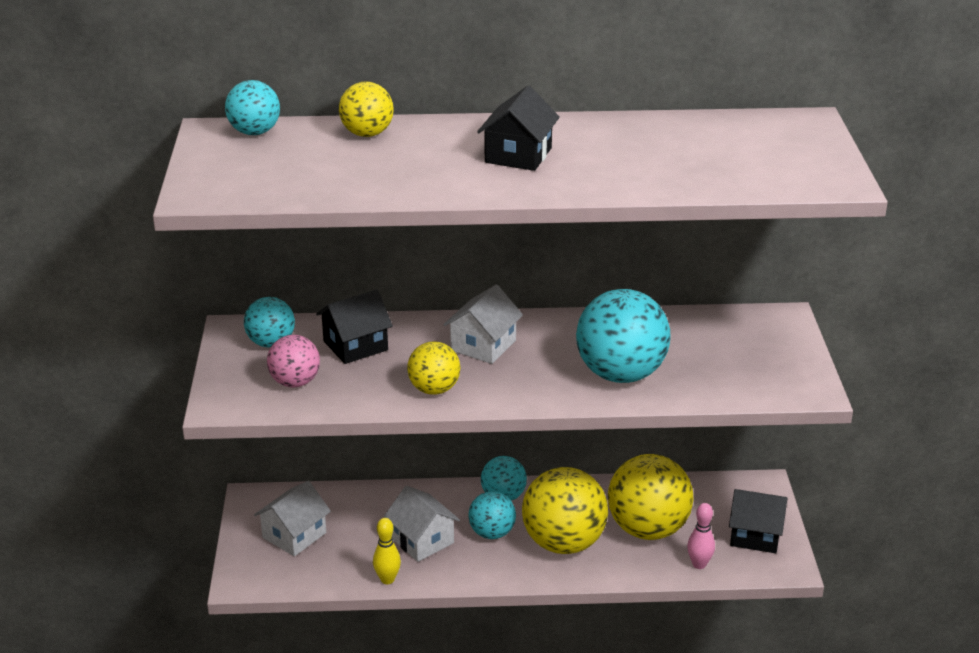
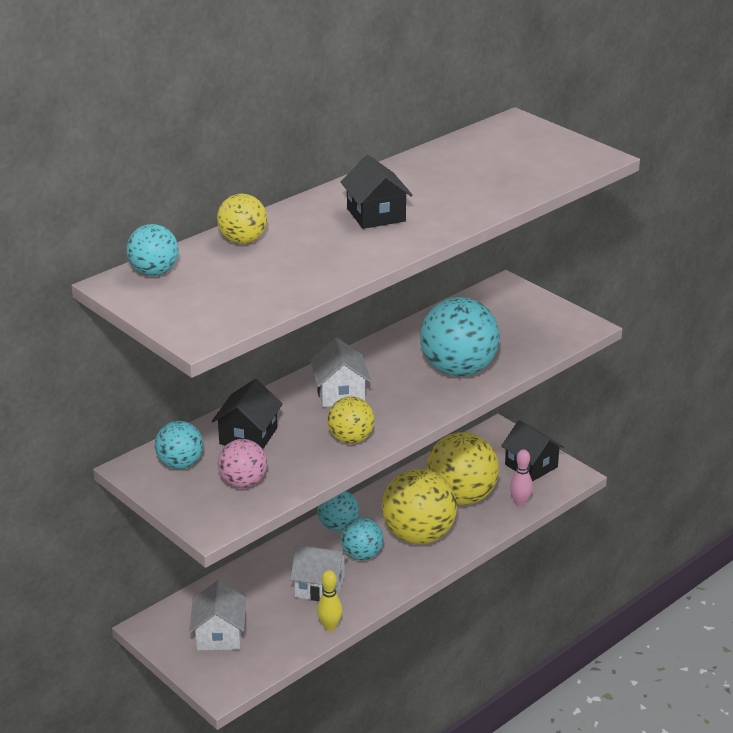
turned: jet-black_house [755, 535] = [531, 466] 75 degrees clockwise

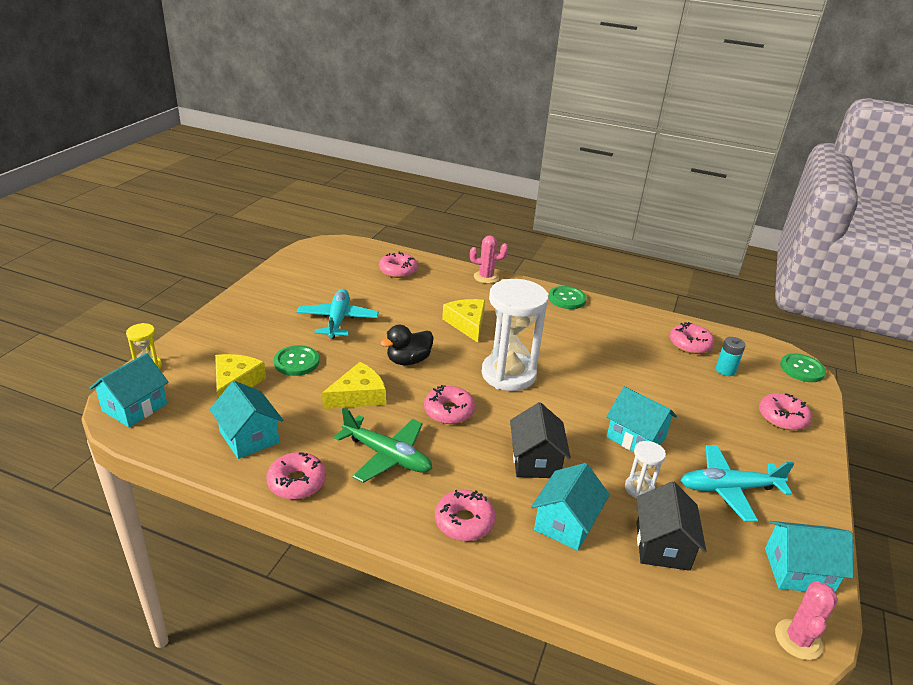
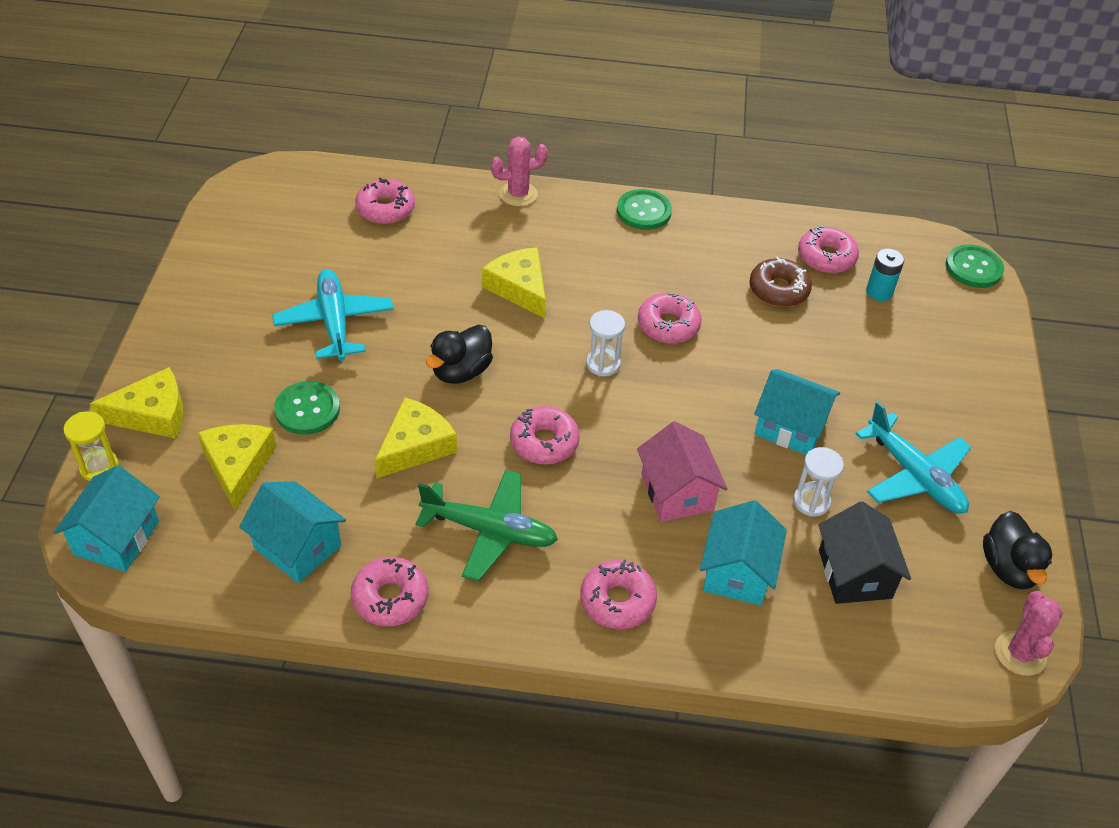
added: dark_brown_doughnut [778, 290]; yellow_cheese [152, 414]
moved: rose-pink_doughnut [782, 417] to [668, 325]
replaced: teal_house [798, 571] to jet-black_toy_duck [1009, 568]
recoloured: jet-black_house [535, 461] to rose-pink_house [677, 492]
turned: teal_plane [728, 489] = [914, 476] 105 degrees counterclockwise
resized: white_sand_timer [508, 374] = [603, 364] x0.45

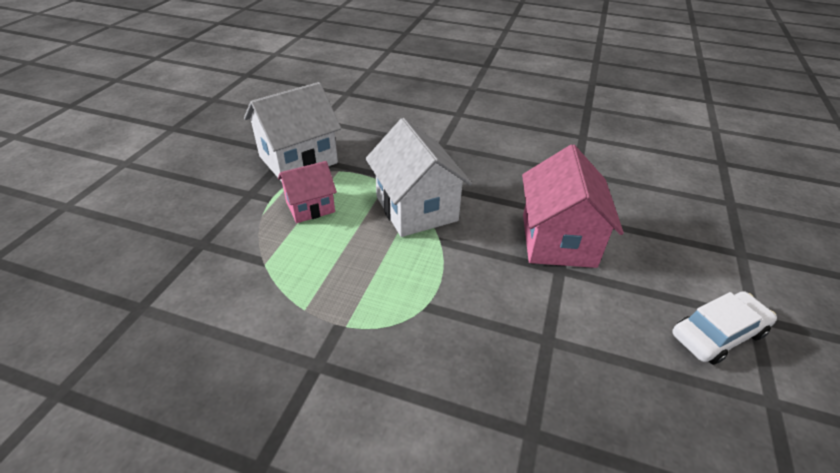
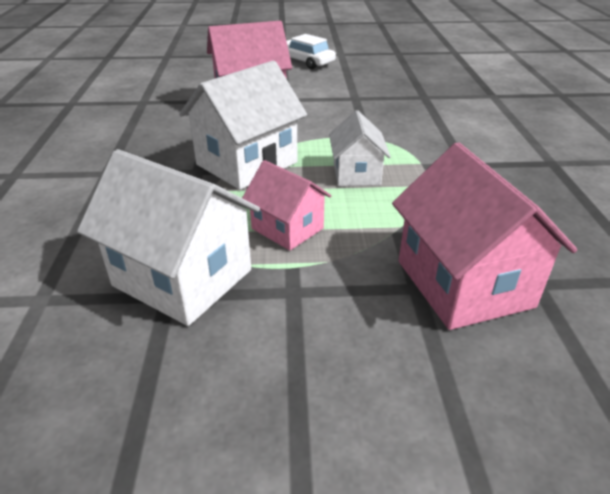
added: white_house [356, 174]; rose-pink_house [463, 283]

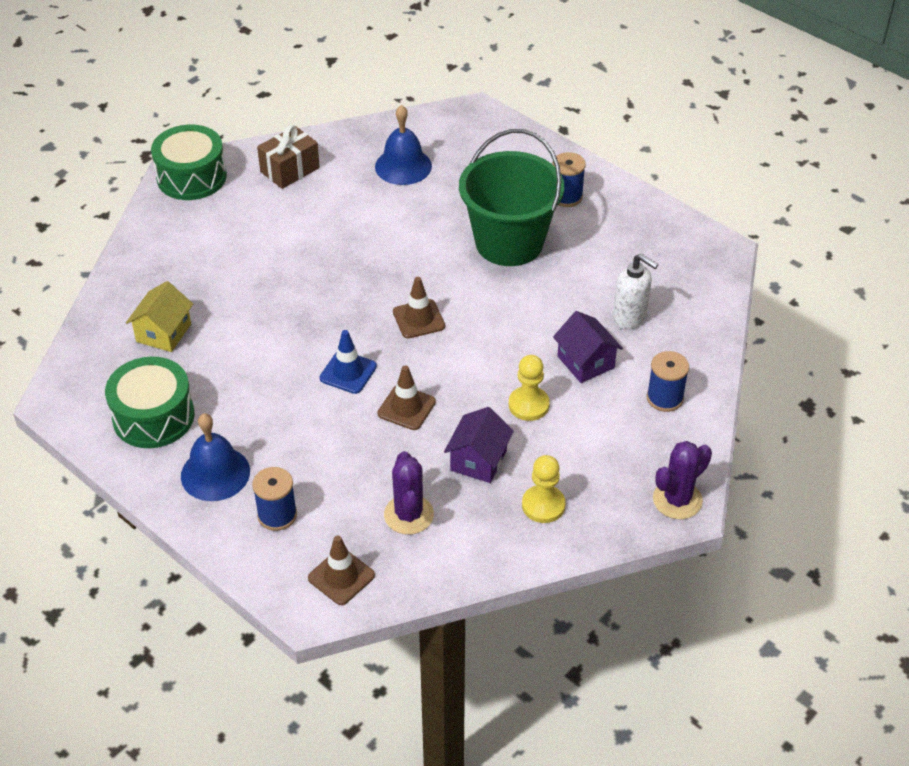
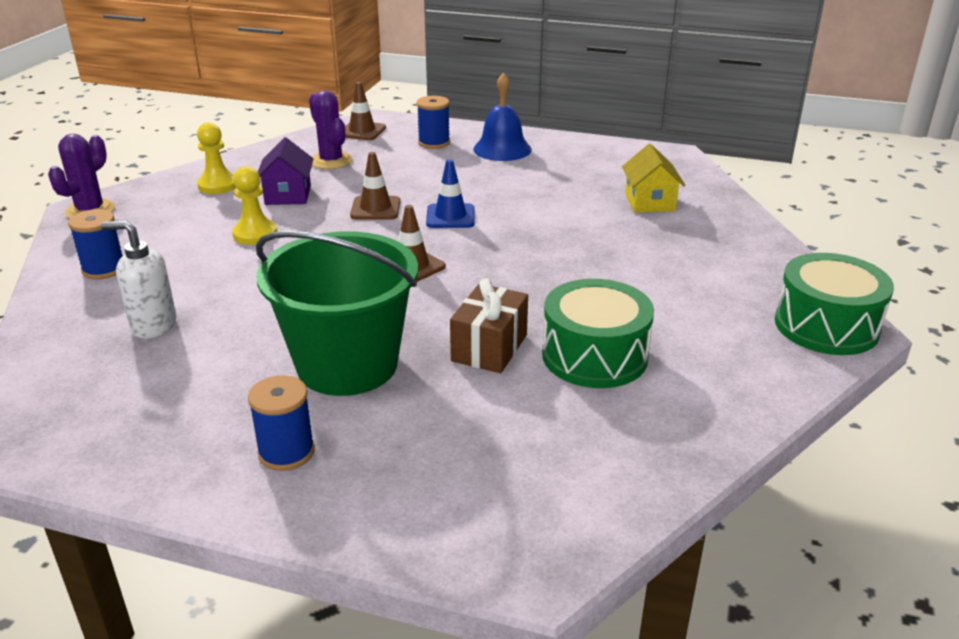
removed: blue_hand_bell [403, 166]; violet_house [585, 362]
moved: dark_brown_gift [290, 170] to [489, 348]; leaf-green_drum [153, 417] to [594, 356]

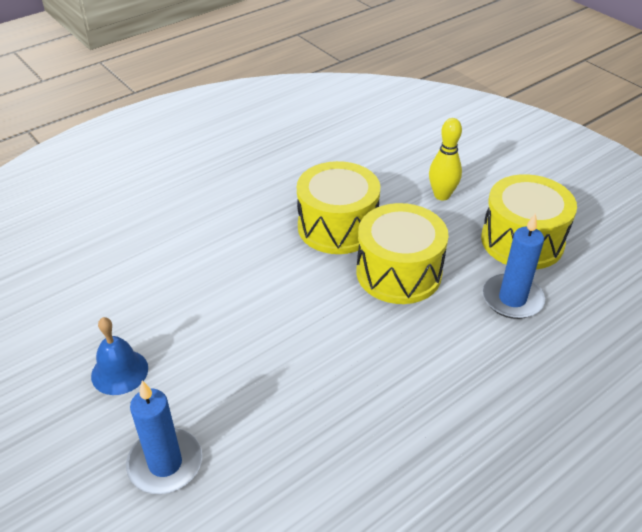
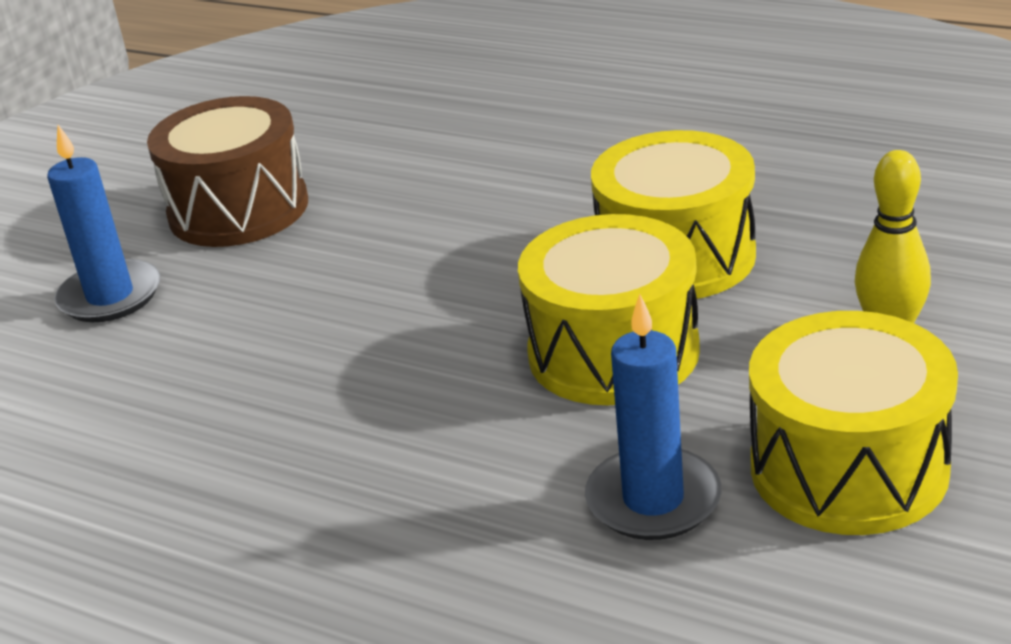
replaced: blue_hand_bell [119, 372] to dark_brown_drum [238, 209]

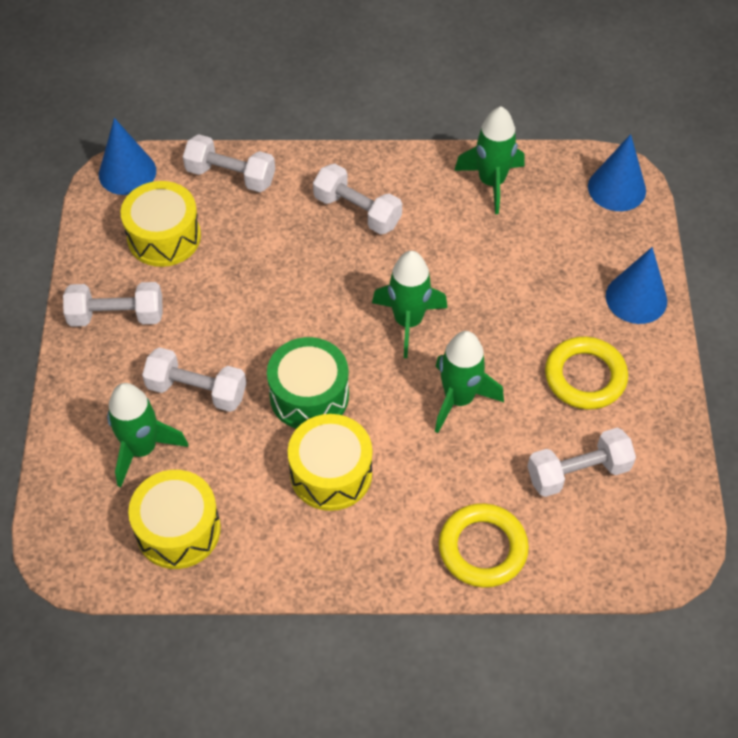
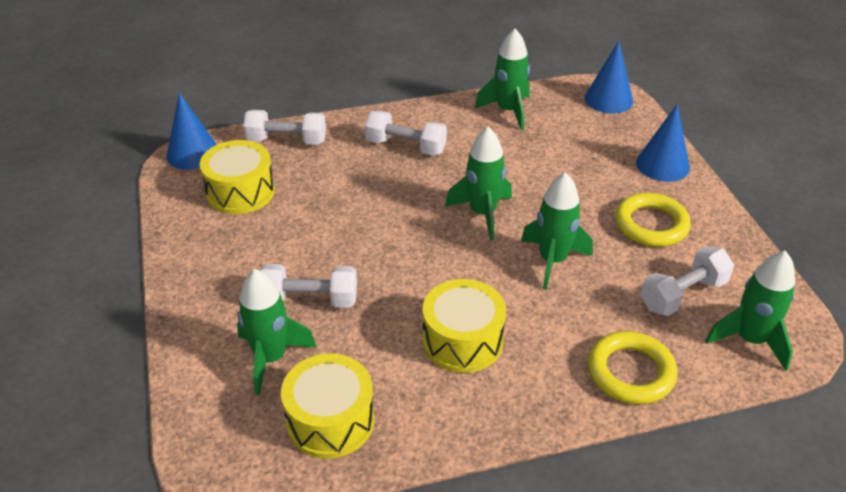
removed: white_dumbbell [116, 316]; leaf-green_drum [309, 395]
added: leaf-green_spaceship [750, 340]

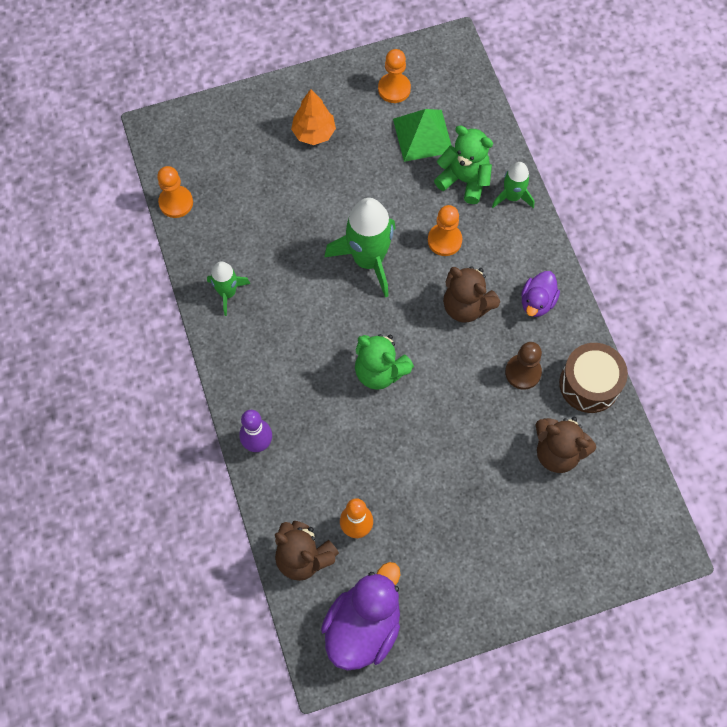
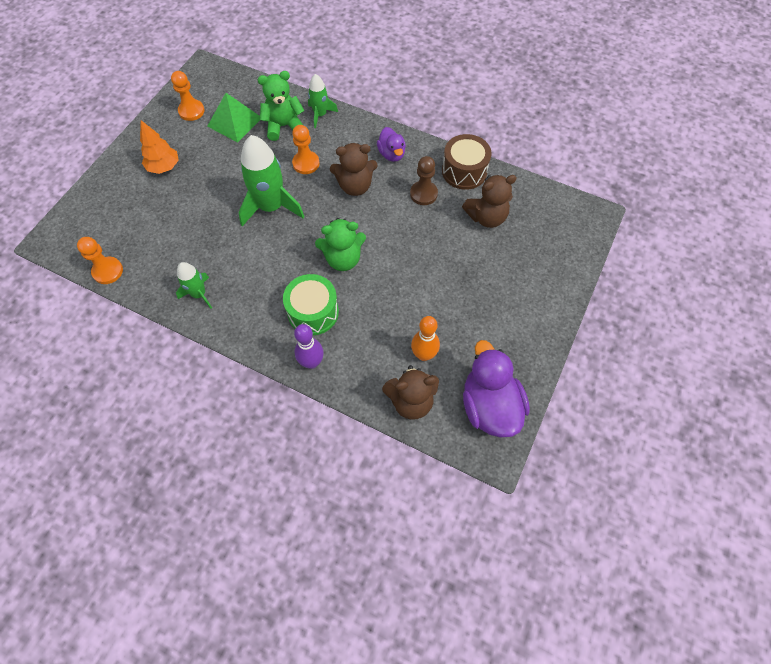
added: leaf-green_drum [313, 312]

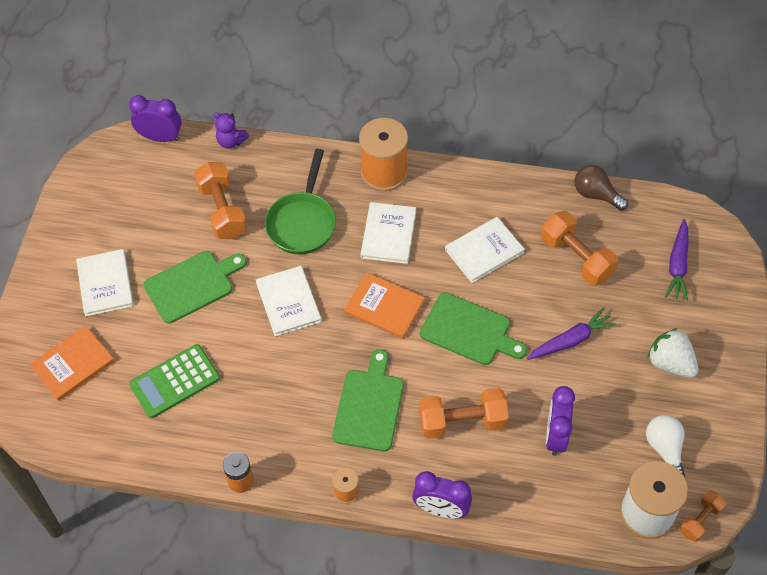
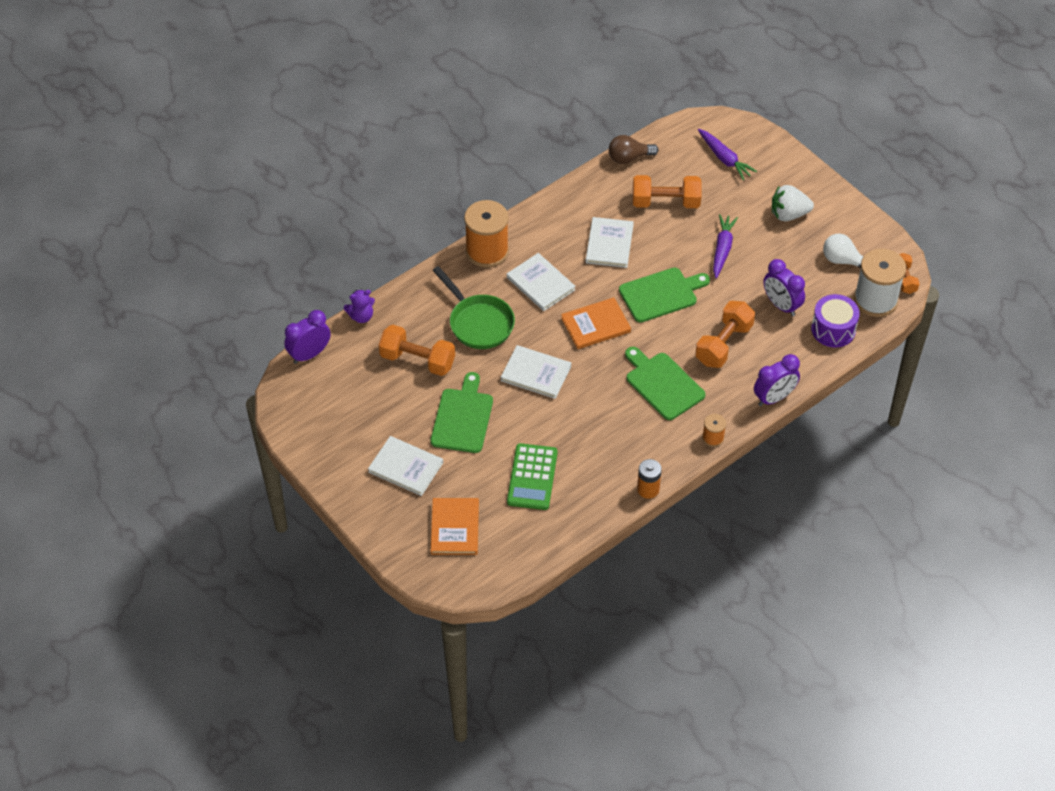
added: violet_drum [833, 329]

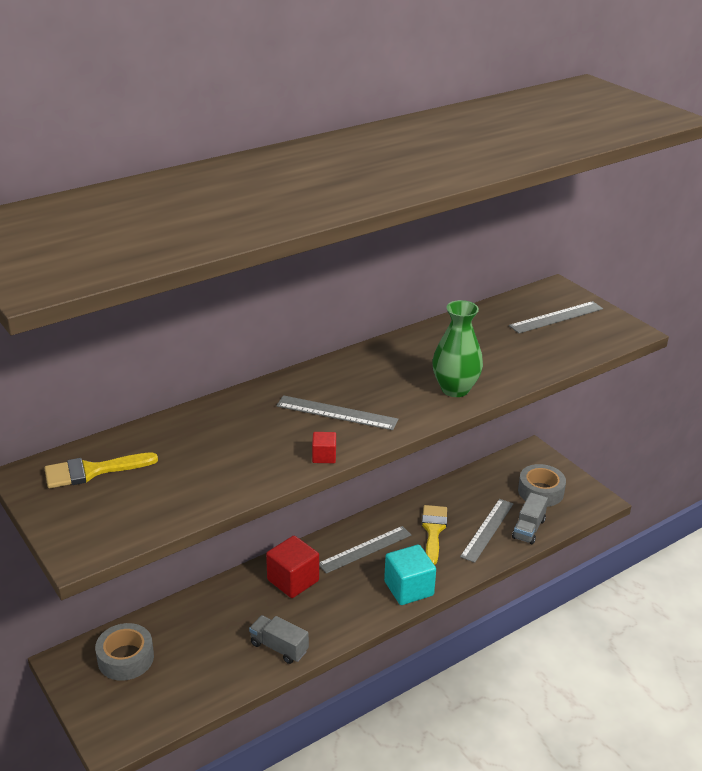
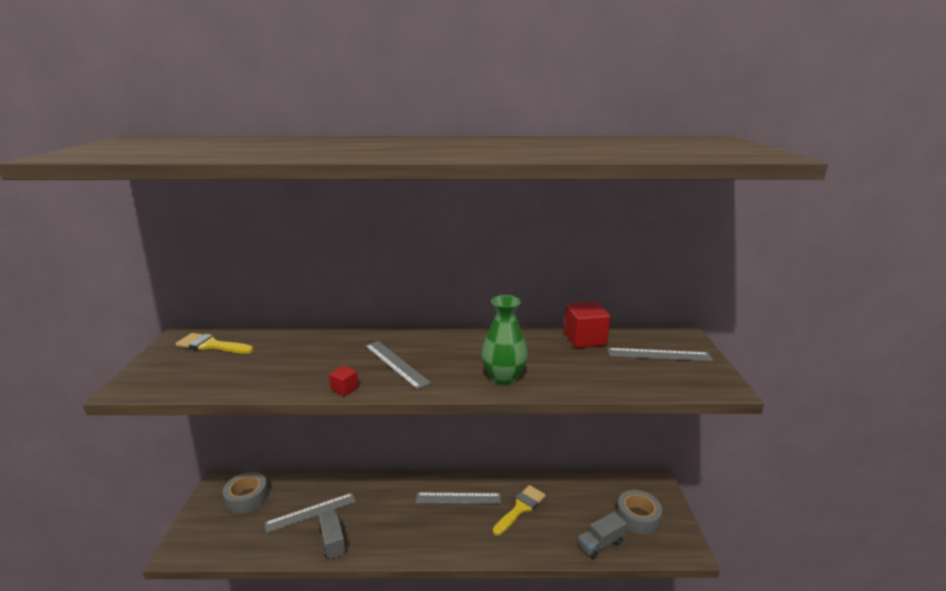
removed: teal_block [408, 588]
moved: ash-grey_measuring_stick [487, 529] to [311, 512]; crimson_block [293, 580] to [584, 339]

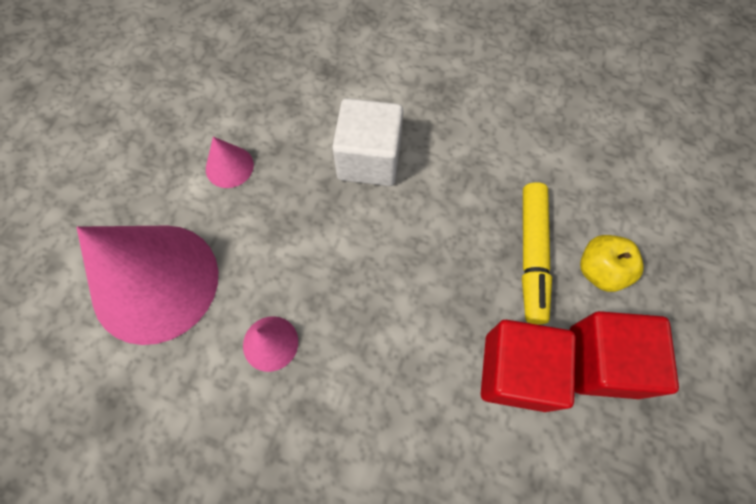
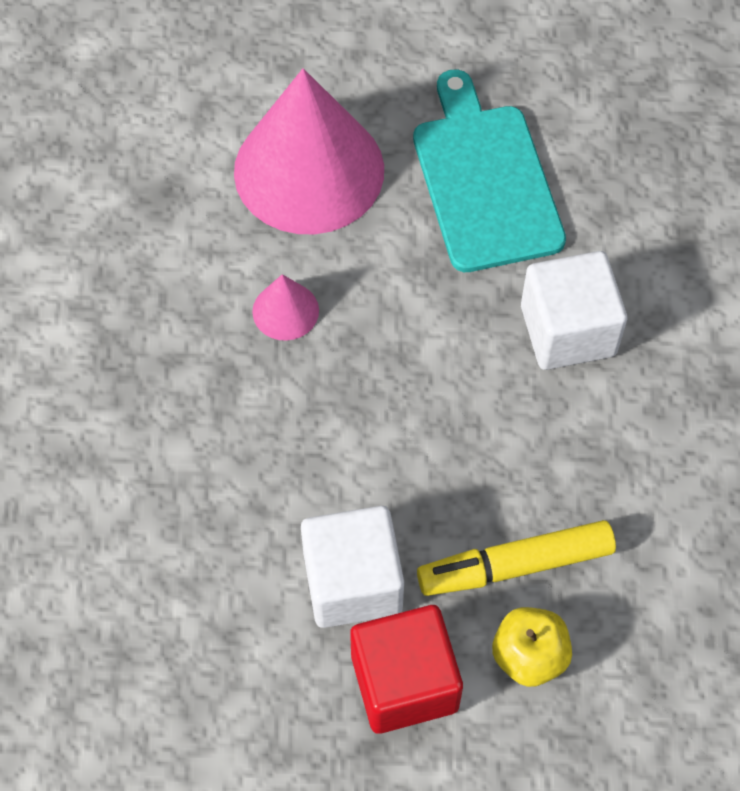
replaced: rose-pink_cone [229, 167] to teal_chopping_board [484, 180]
recoloured: crimson_block [516, 371] to white_block [352, 582]

